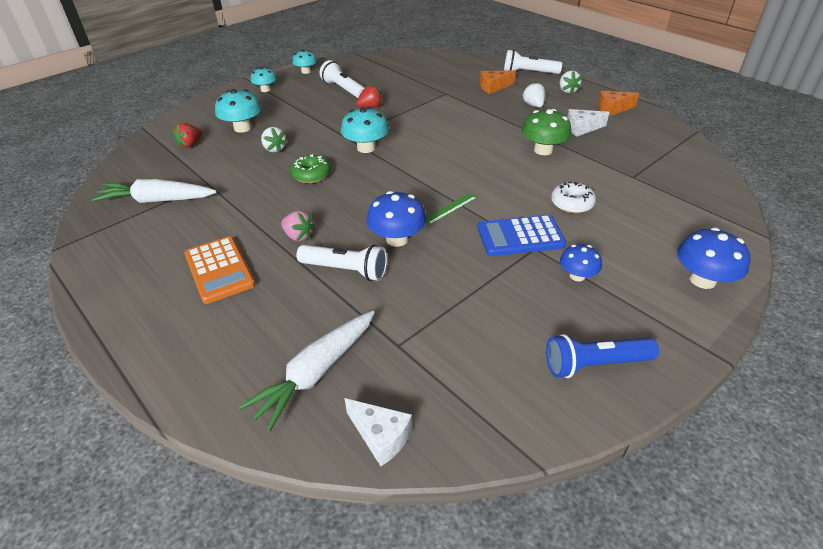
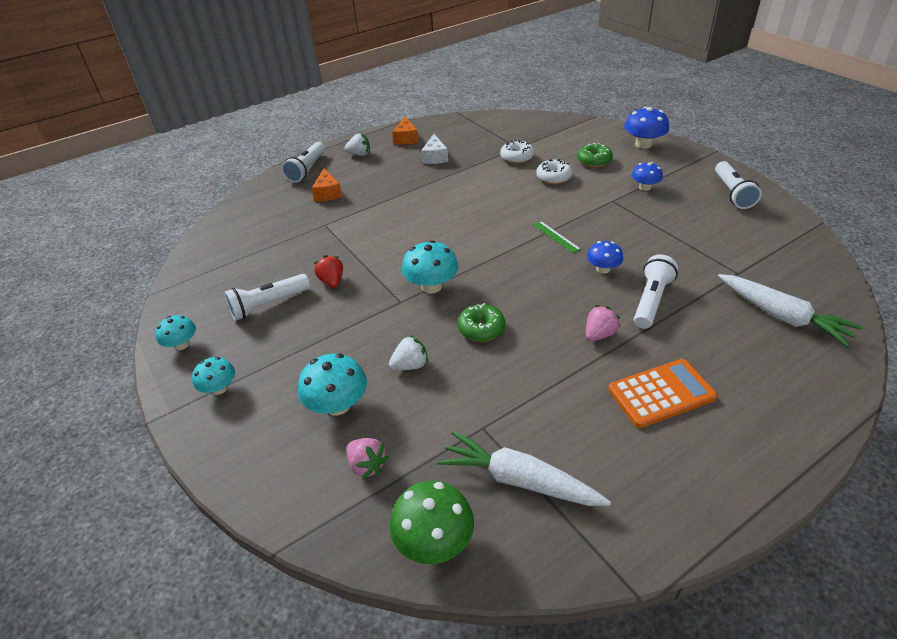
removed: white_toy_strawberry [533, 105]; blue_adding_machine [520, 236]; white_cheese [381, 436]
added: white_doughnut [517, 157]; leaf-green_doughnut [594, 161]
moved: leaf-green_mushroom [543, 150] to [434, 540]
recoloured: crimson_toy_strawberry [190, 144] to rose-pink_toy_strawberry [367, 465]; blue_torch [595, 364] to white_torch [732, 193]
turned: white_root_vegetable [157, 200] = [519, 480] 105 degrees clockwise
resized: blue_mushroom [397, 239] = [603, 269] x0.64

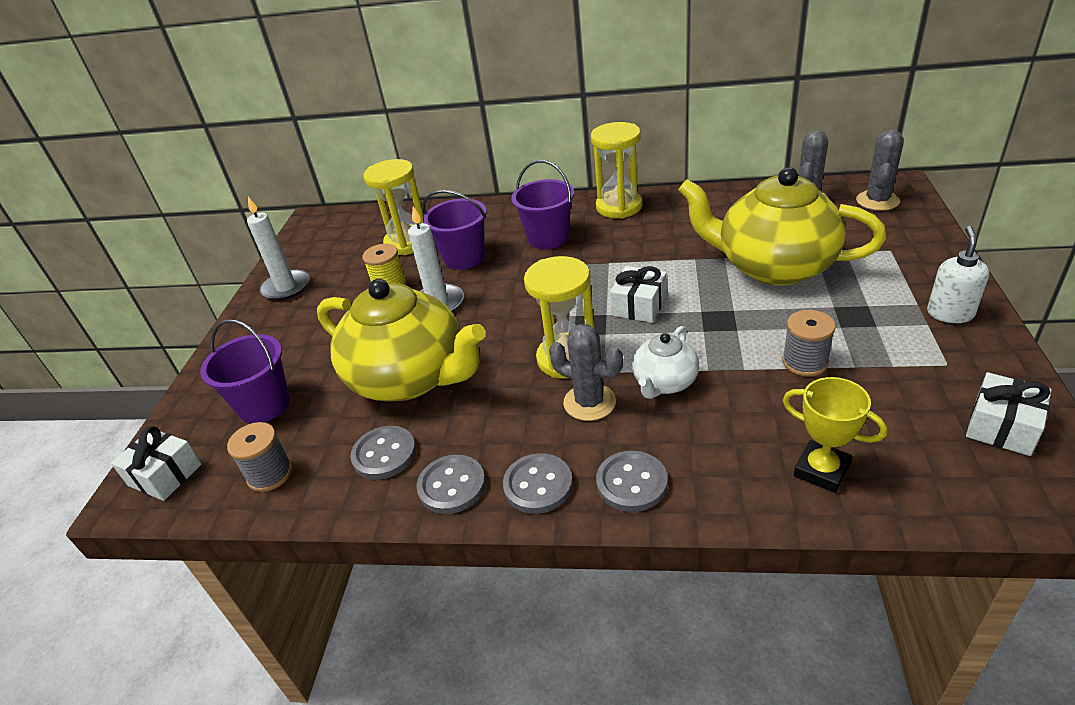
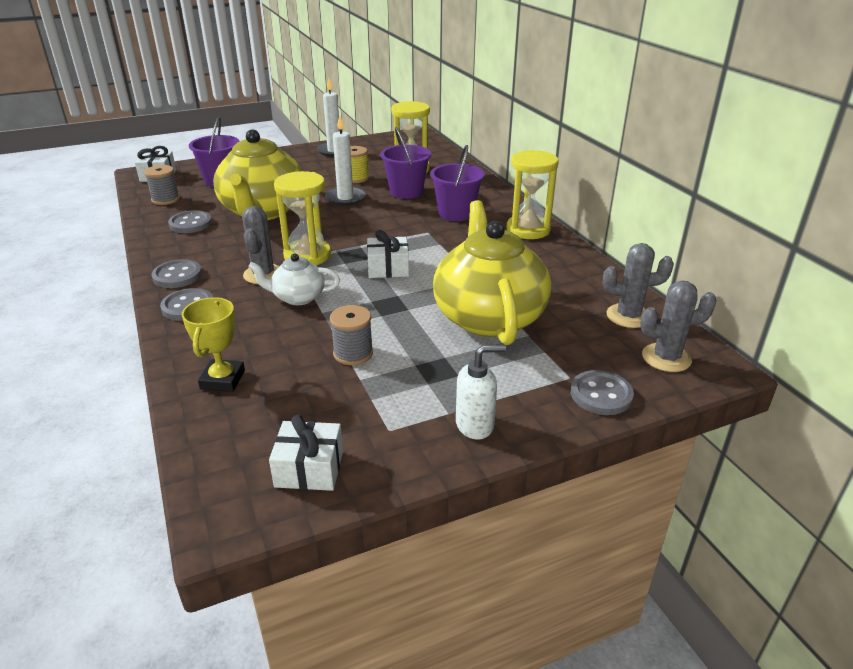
moved: ash-grey_sewing_button [452, 486] to [601, 394]

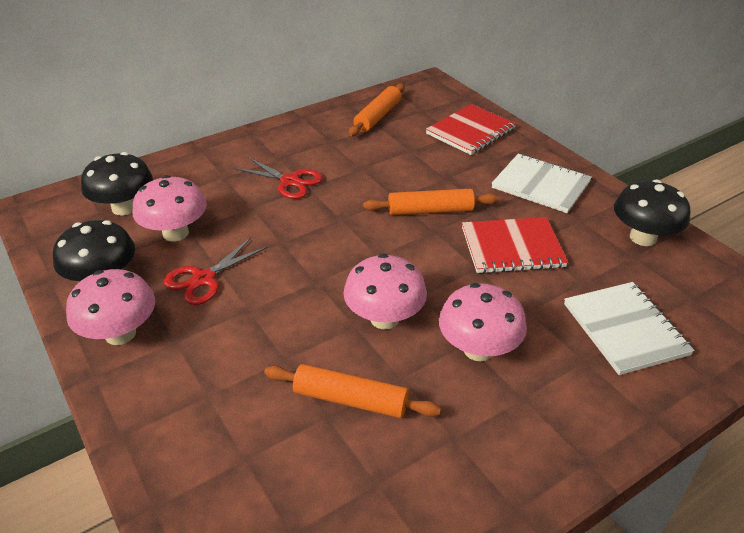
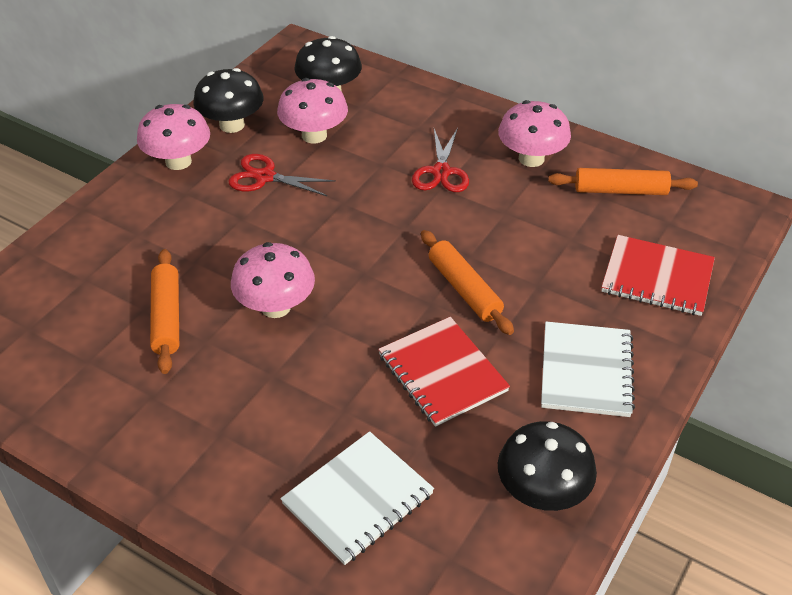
moved: rose-pink_mushroom [478, 349] to [531, 158]

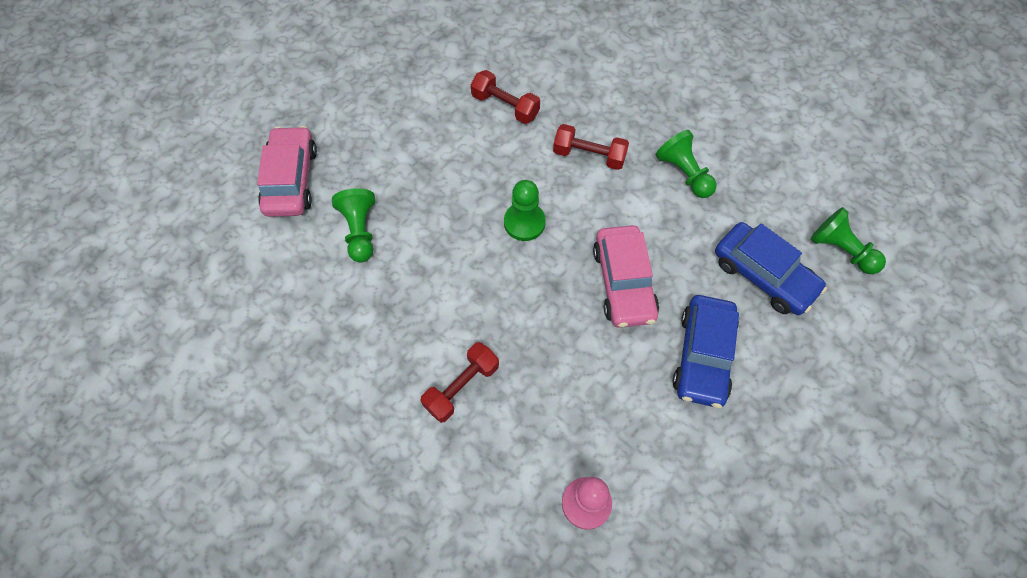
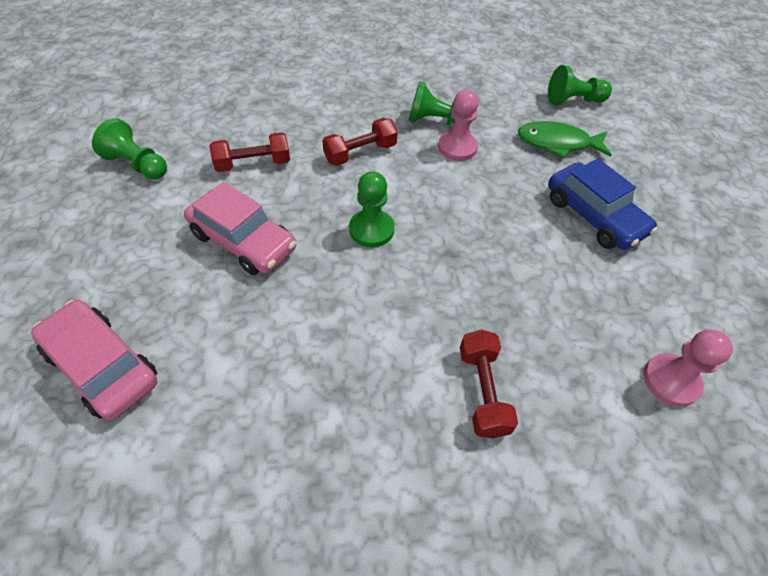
added: rose-pink_pawn [457, 147]
moved: leaf-green_pawn [360, 231] to [137, 165]; rose-pink_toy_car [623, 282] to [243, 241]
replaced: blue_toy_car [763, 275] to leaf-green_fish_figure [557, 143]

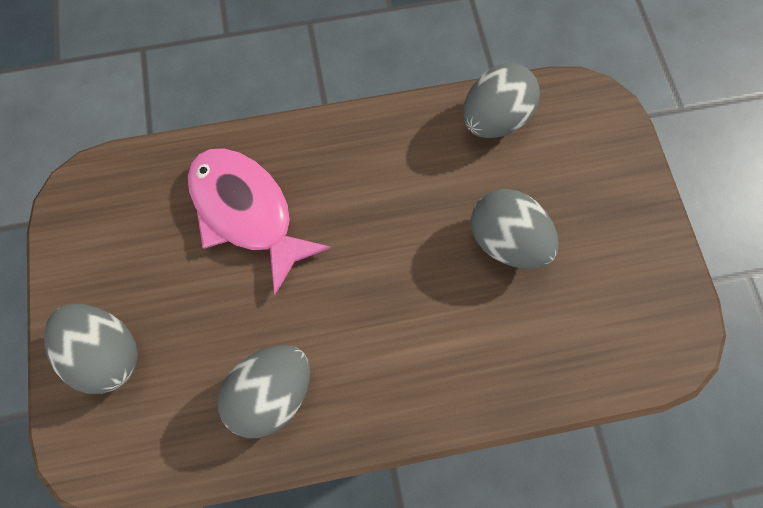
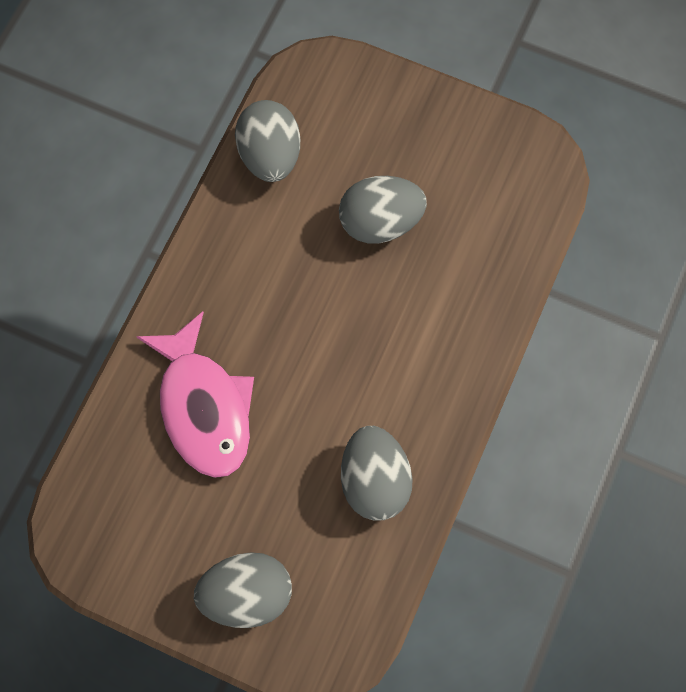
turned: rose-pink_fish_figure [247, 212] = [203, 407] 105 degrees counterclockwise

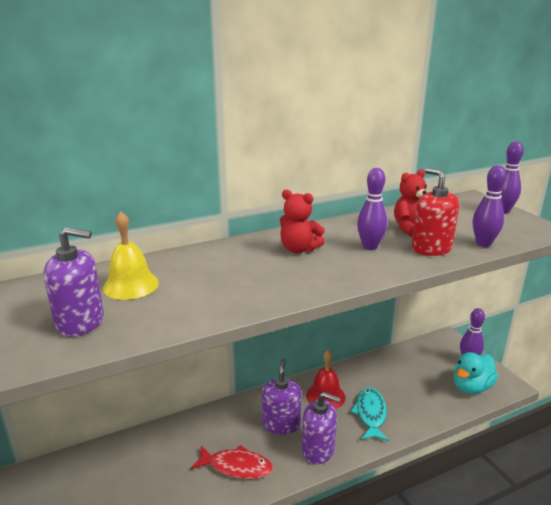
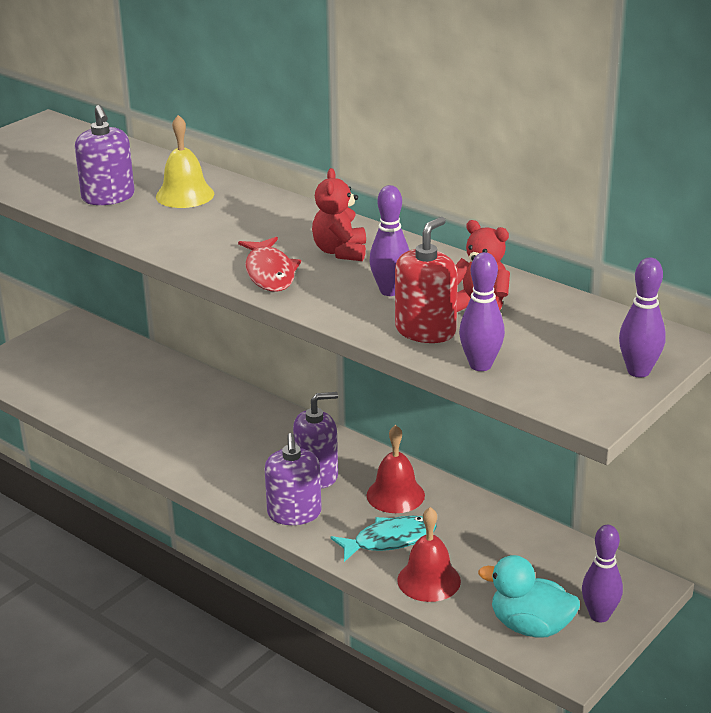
added: crimson_hand_bell [429, 580]
moved: crimson_fish_figure [236, 467] to [269, 273]

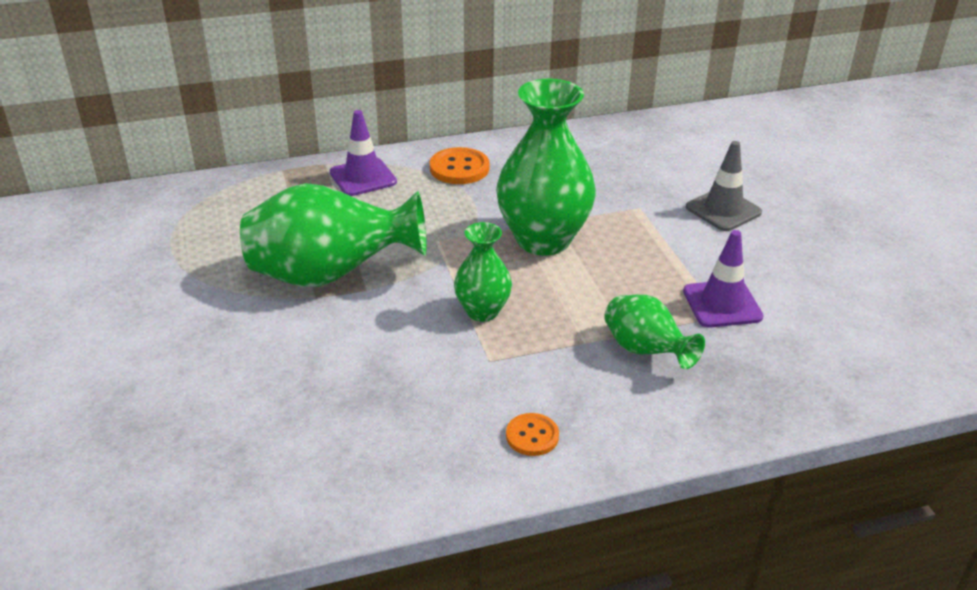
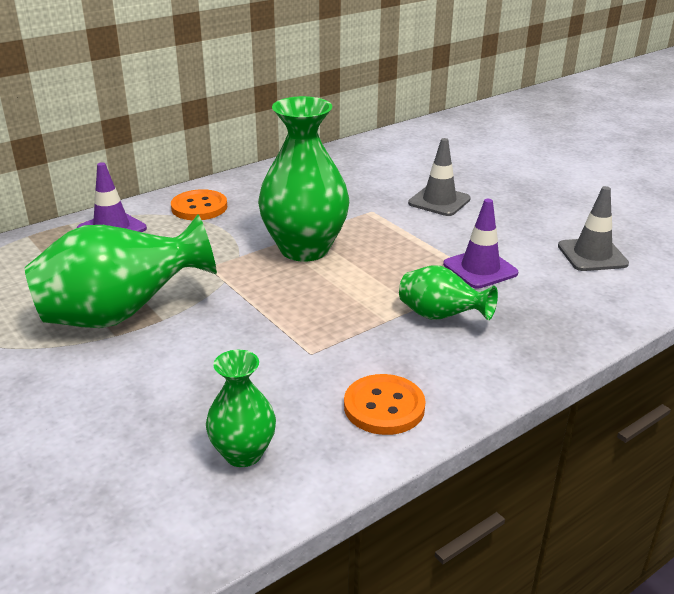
added: ash-grey_safety_cone [592, 255]
moved: leaf-green_flower_vase [482, 311] to [243, 453]
resized: orange-coloured_sewing_button [532, 436] = [384, 407] x1.59

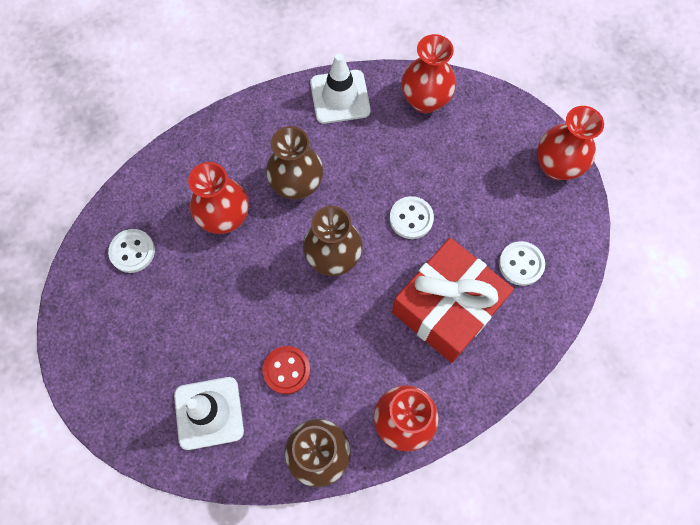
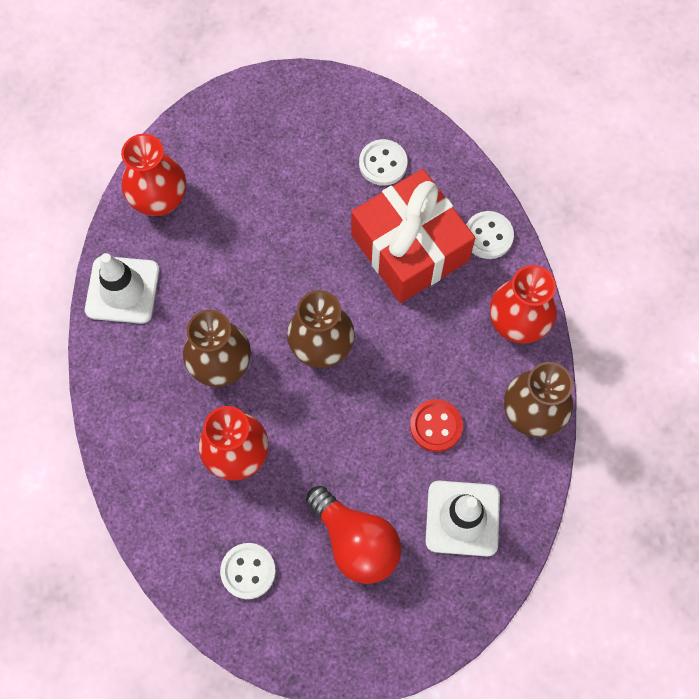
removed: crimson_flower_vase [556, 166]
added: crimson_light_bulb [356, 542]
moved: white_sewing_button [411, 218] to [488, 236]

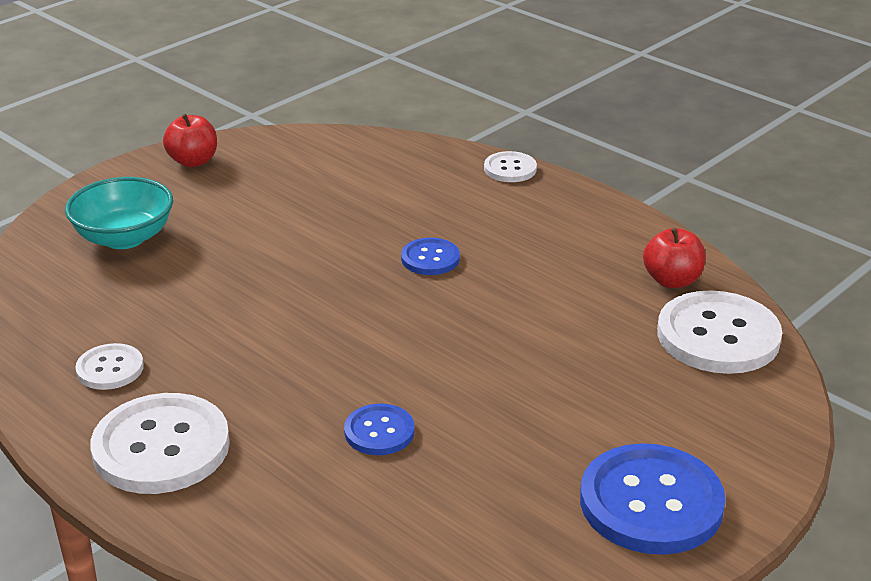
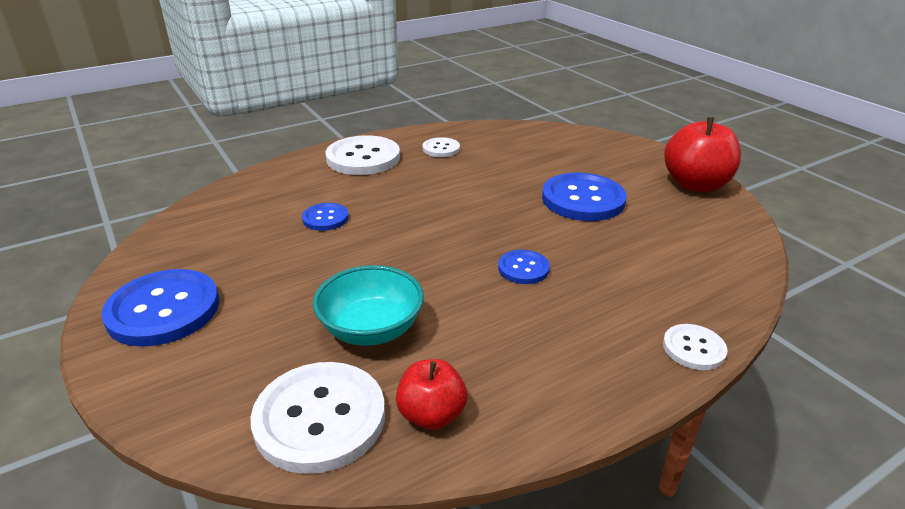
added: blue_sewing_button [583, 199]
moved: teal_bowl [124, 238] to [371, 329]
resized: crimson_apple_fruit [193, 161] = [695, 184] x1.67

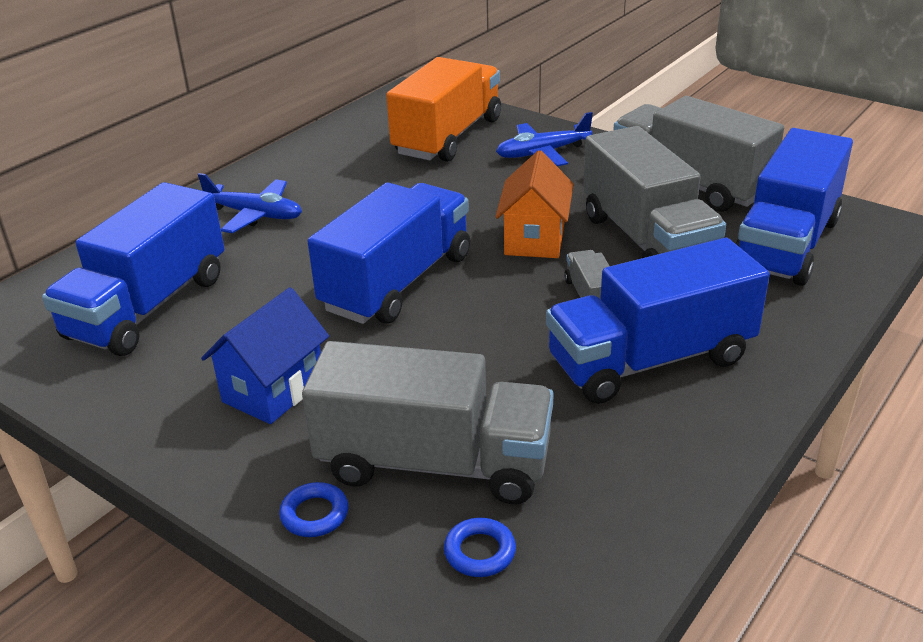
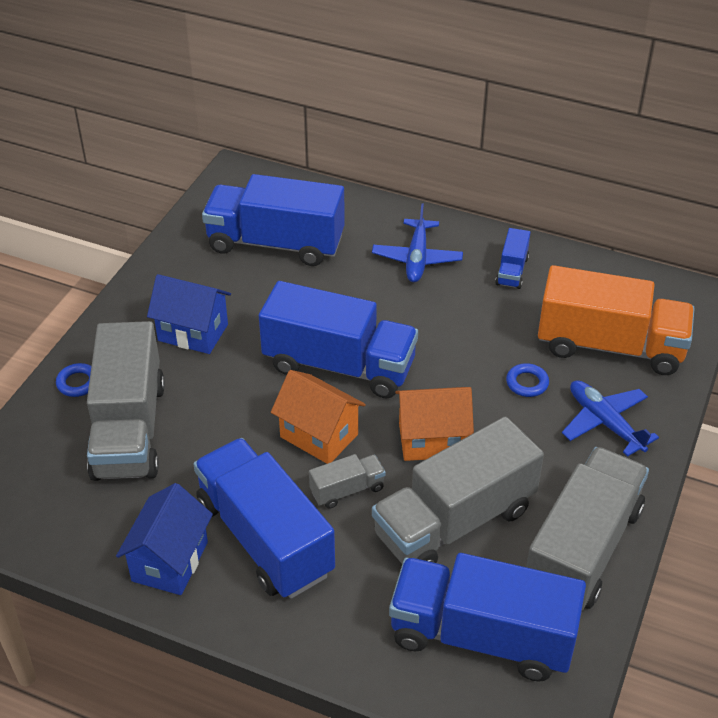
added: blue_toy_truck [512, 271]; orange-coloured_house [319, 436]; blue_house [170, 561]
moved: blue_ring [479, 552] to [527, 383]

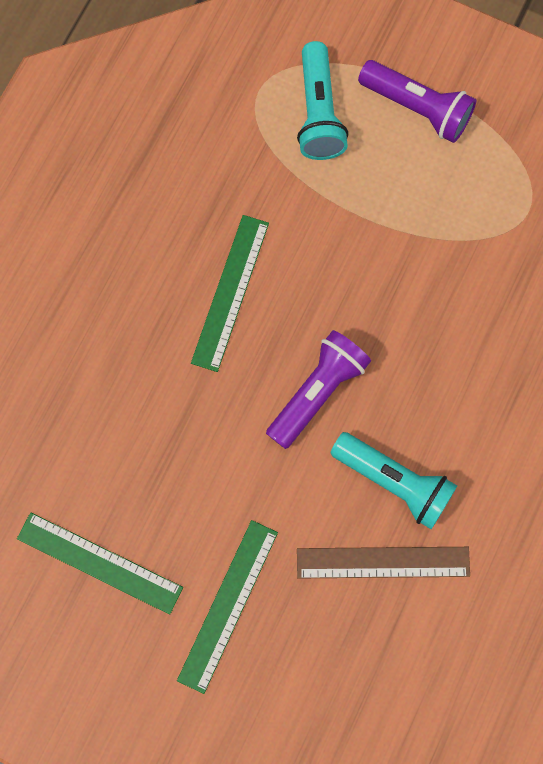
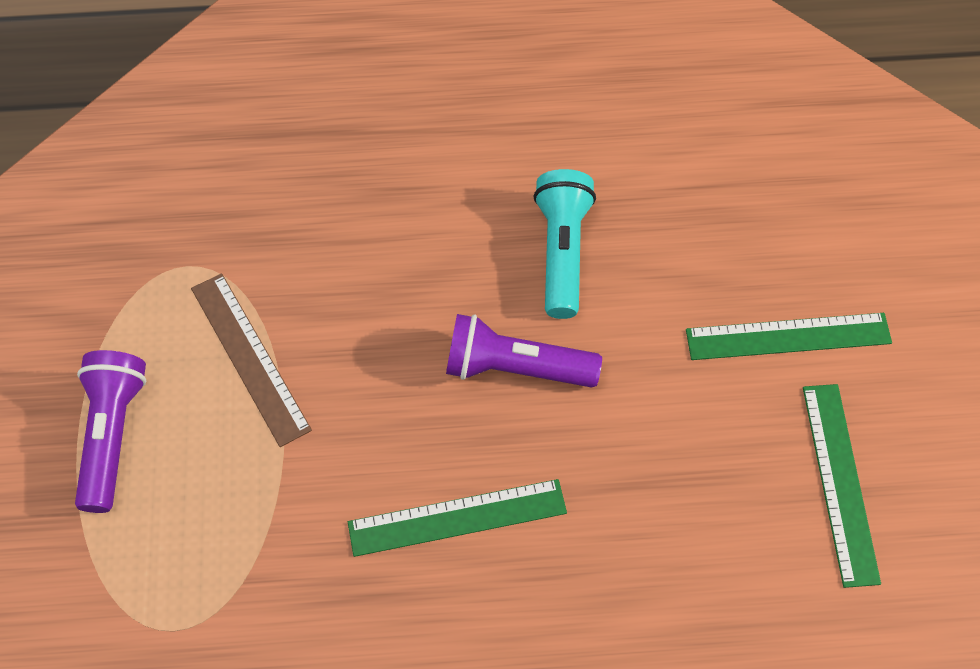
removed: teal_torch [318, 113]
moved: dark_brown_measuring_stick [383, 562] to [249, 358]

